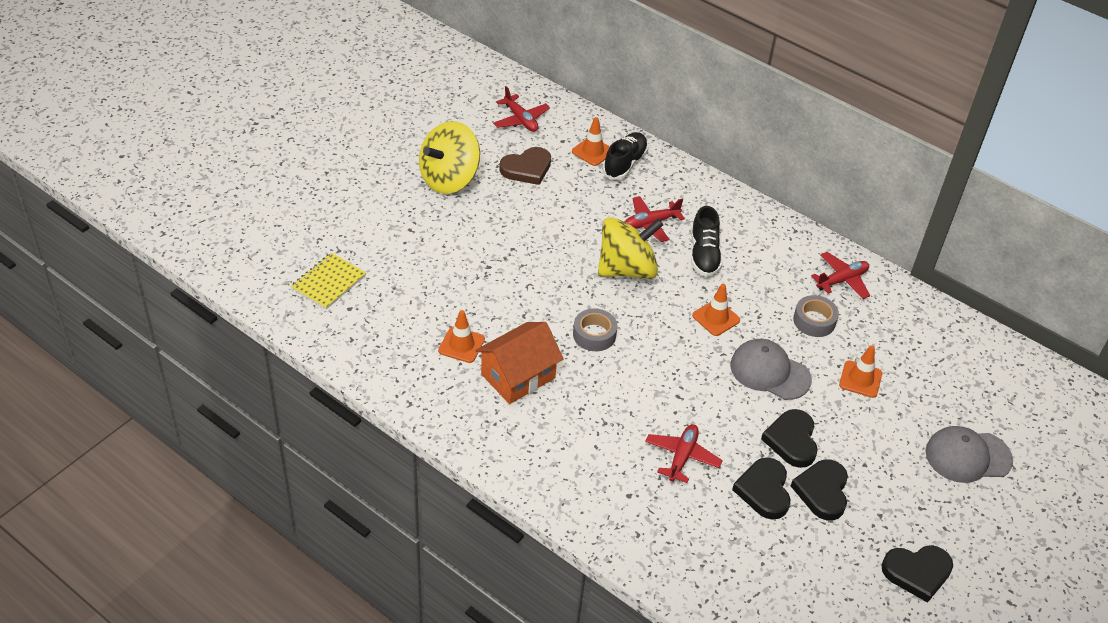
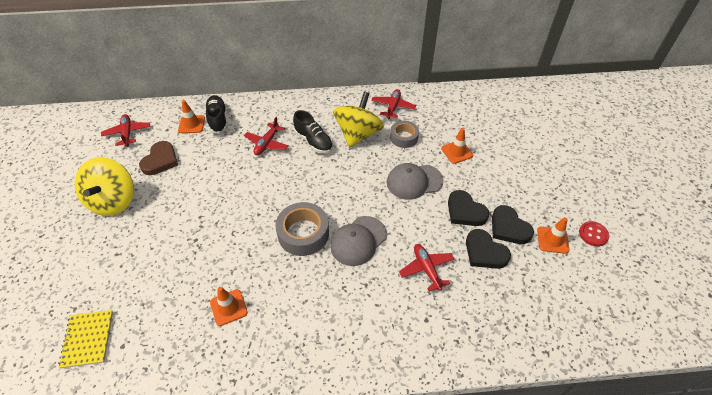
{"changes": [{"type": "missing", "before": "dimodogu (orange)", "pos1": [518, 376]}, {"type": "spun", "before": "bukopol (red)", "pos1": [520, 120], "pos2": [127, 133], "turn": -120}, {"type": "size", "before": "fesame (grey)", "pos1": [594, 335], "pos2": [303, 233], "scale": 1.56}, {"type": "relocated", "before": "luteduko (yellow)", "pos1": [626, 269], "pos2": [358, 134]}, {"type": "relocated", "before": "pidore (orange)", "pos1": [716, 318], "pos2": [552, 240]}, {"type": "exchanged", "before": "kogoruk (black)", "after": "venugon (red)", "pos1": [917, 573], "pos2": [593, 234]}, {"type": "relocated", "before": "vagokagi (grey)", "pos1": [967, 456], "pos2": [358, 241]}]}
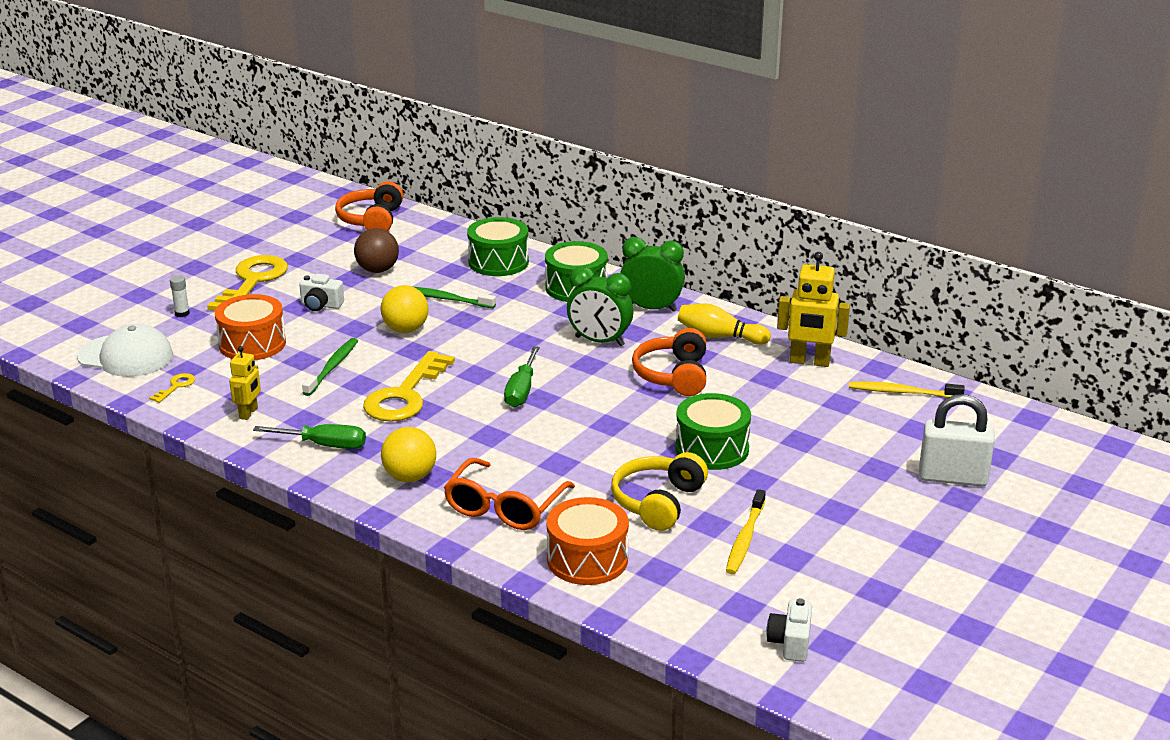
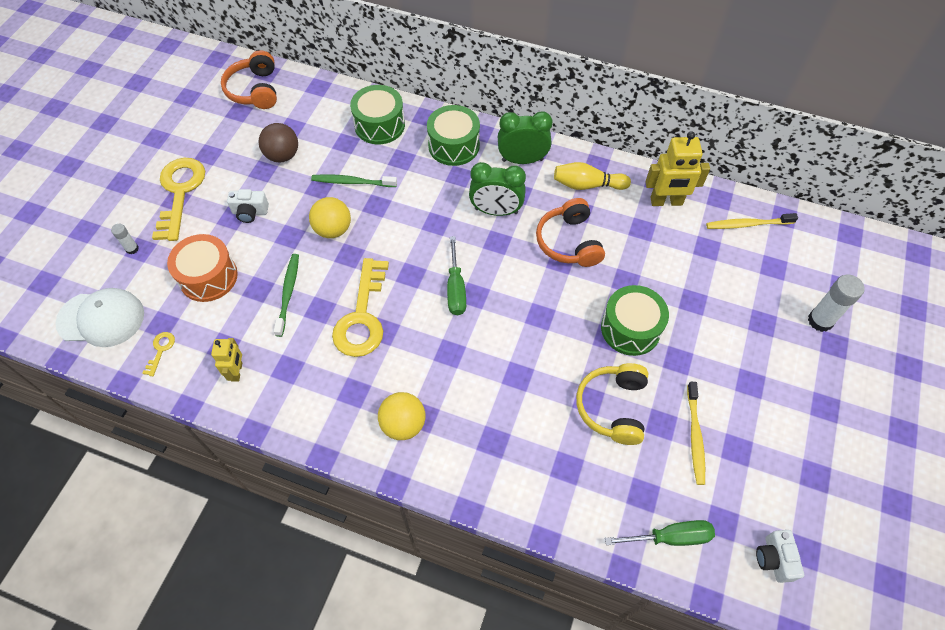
{"changes": [{"type": "relocated", "before": "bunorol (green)", "pos1": [323, 445], "pos2": [670, 537]}, {"type": "missing", "before": "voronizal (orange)", "pos1": [505, 507]}, {"type": "missing", "before": "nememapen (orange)", "pos1": [587, 559]}, {"type": "exchanged", "before": "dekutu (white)", "after": "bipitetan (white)", "pos1": [952, 477], "pos2": [820, 321]}]}
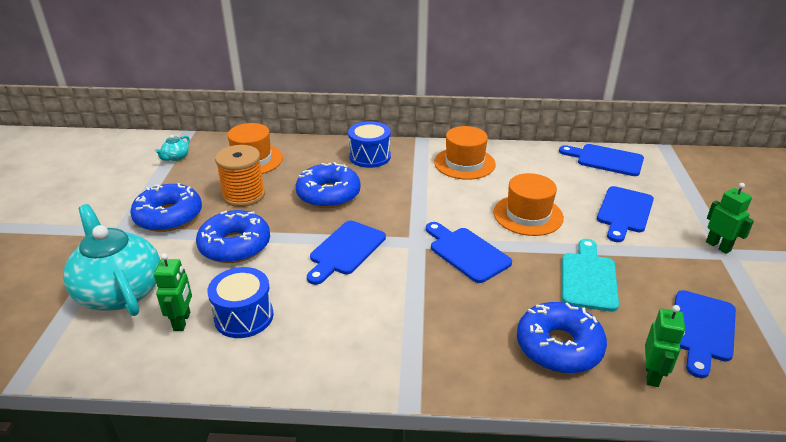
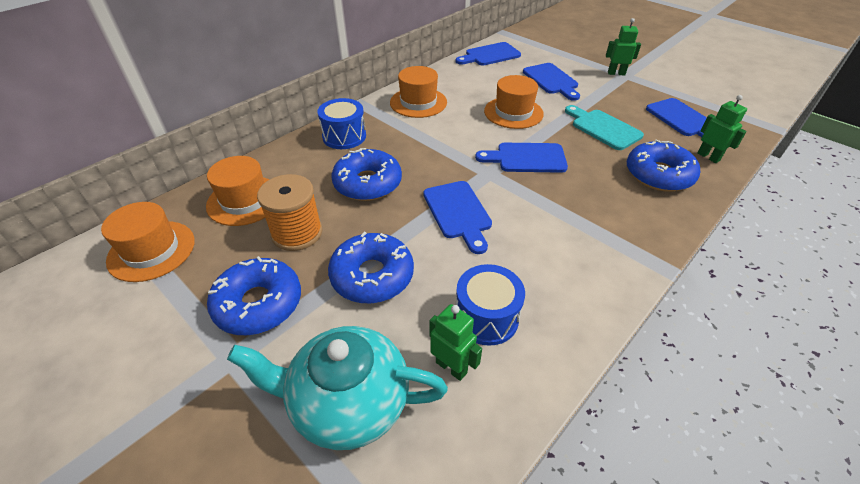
{"changes": [{"type": "exchanged", "before": "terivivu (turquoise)", "after": "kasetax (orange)", "pos1": [176, 157], "pos2": [151, 250]}]}
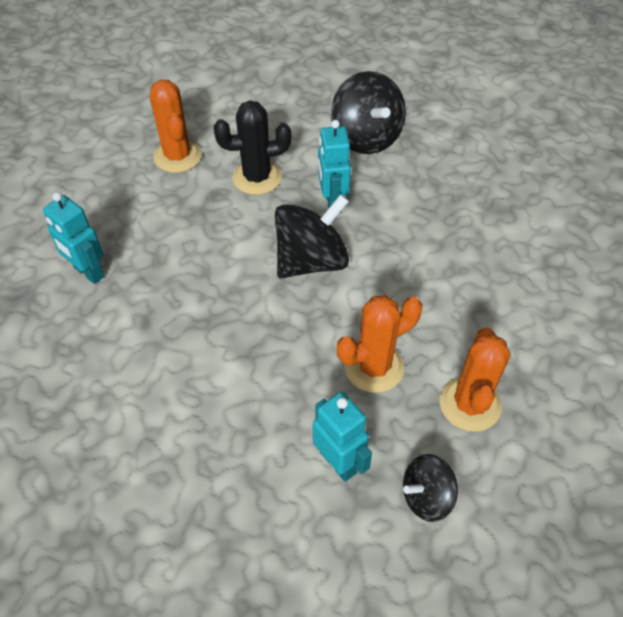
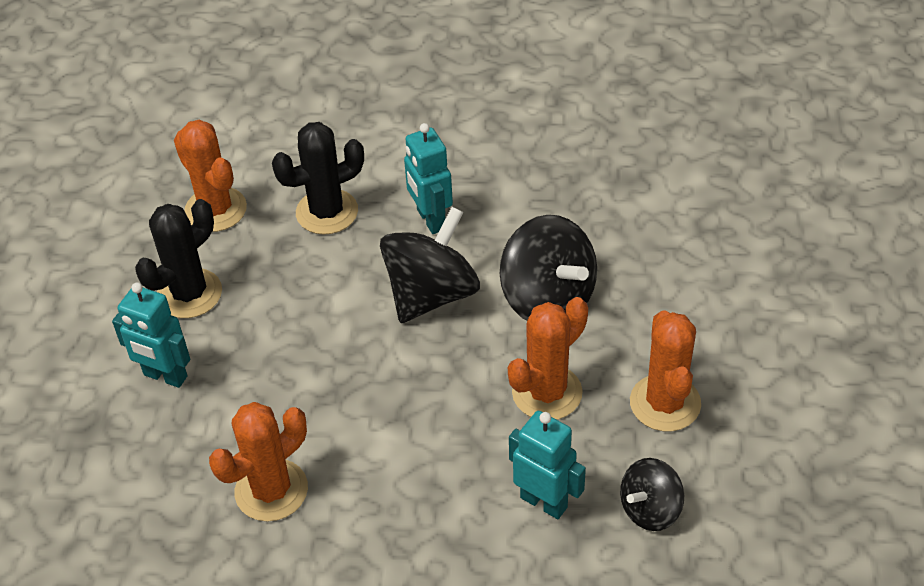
{"changes": [{"type": "relocated", "before": "luteduko (black)", "pos1": [366, 137], "pos2": [547, 299]}, {"type": "appeared", "after": "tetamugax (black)", "pos2": [189, 294]}, {"type": "appeared", "after": "tetamugax (orange)", "pos2": [271, 490]}]}
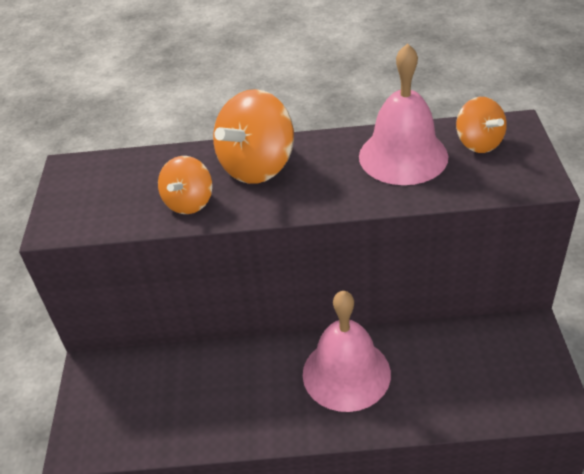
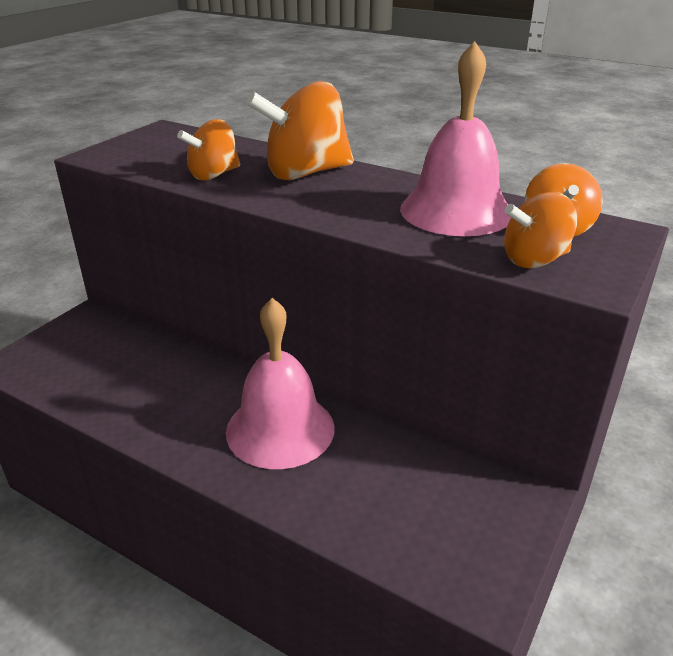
{"changes": [{"type": "appeared", "after": "luteduko (orange)", "pos2": [534, 260]}]}
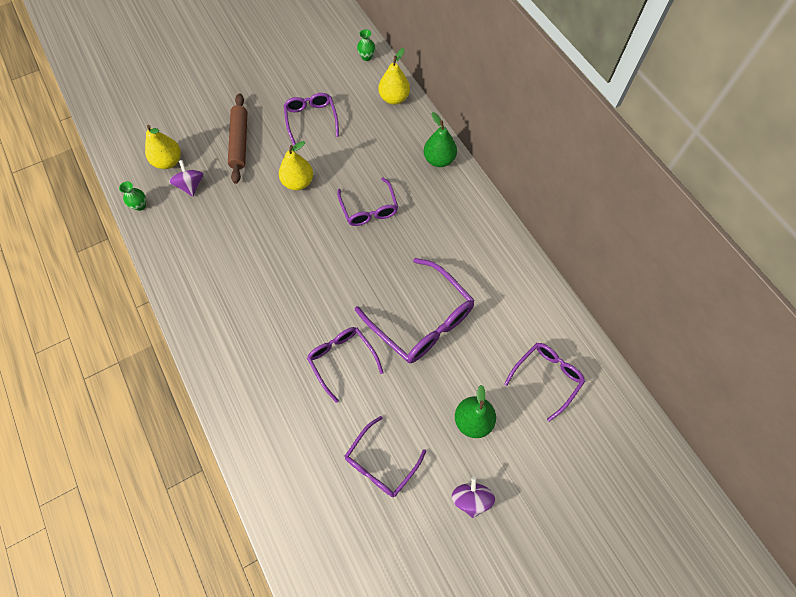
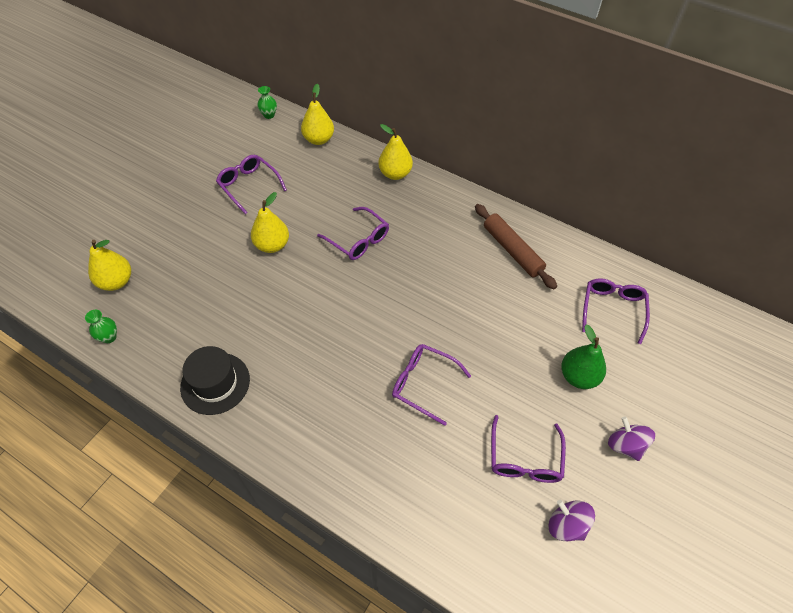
{"changes": [{"type": "relocated", "before": "luteduko (purple)", "pos1": [191, 186], "pos2": [566, 525]}, {"type": "relocated", "before": "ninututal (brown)", "pos1": [240, 142], "pos2": [512, 250]}, {"type": "missing", "before": "voronizal (purple)", "pos1": [421, 320]}, {"type": "colour", "before": "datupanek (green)", "after": "datupanek (yellow)", "pos1": [439, 160], "pos2": [395, 174]}, {"type": "appeared", "after": "kasetax (black)", "pos2": [215, 383]}]}
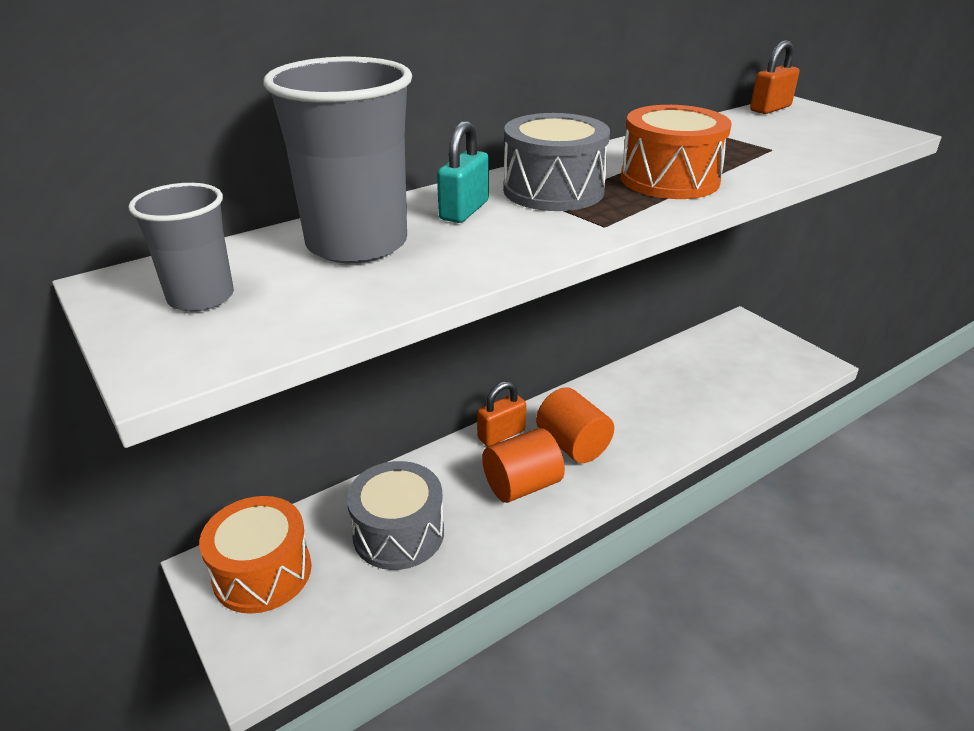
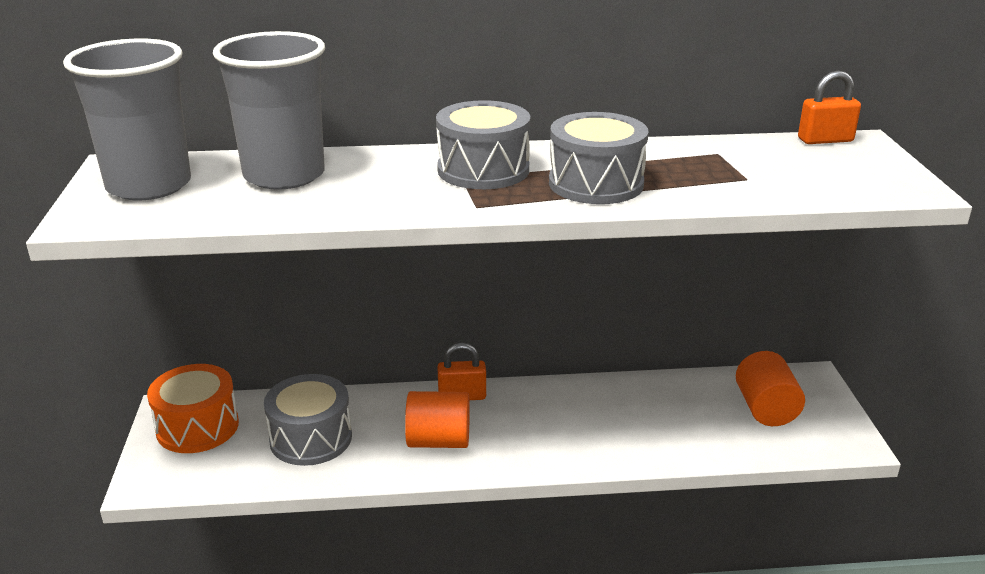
{"changes": [{"type": "size", "before": "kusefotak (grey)", "pos1": [201, 297], "pos2": [149, 185], "scale": 1.77}, {"type": "missing", "before": "dekutu (turquoise)", "pos1": [464, 210]}, {"type": "relocated", "before": "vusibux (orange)", "pos1": [572, 445], "pos2": [765, 409]}, {"type": "colour", "before": "nememapen (orange)", "after": "nememapen (grey)", "pos1": [669, 180], "pos2": [596, 183]}]}
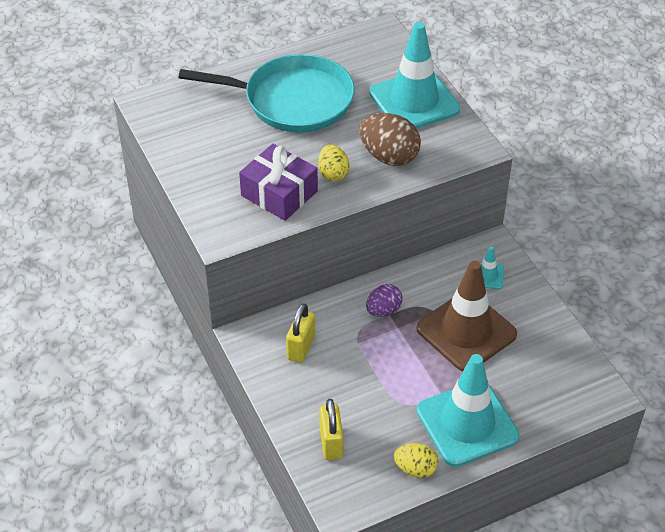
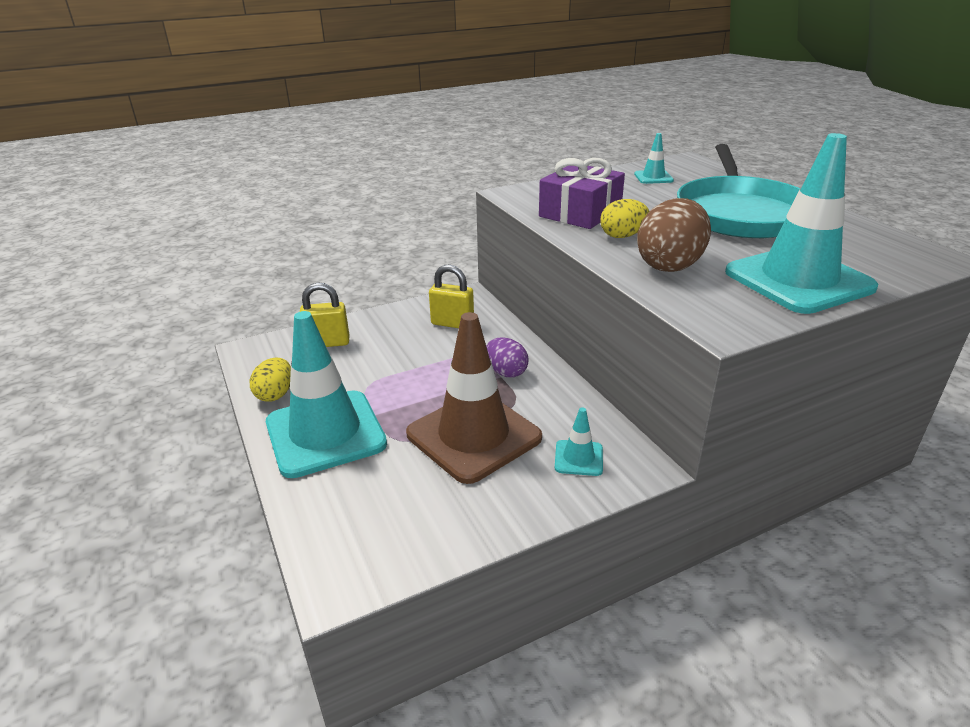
{"changes": [{"type": "appeared", "after": "pidore (turquoise)", "pos2": [653, 177]}]}
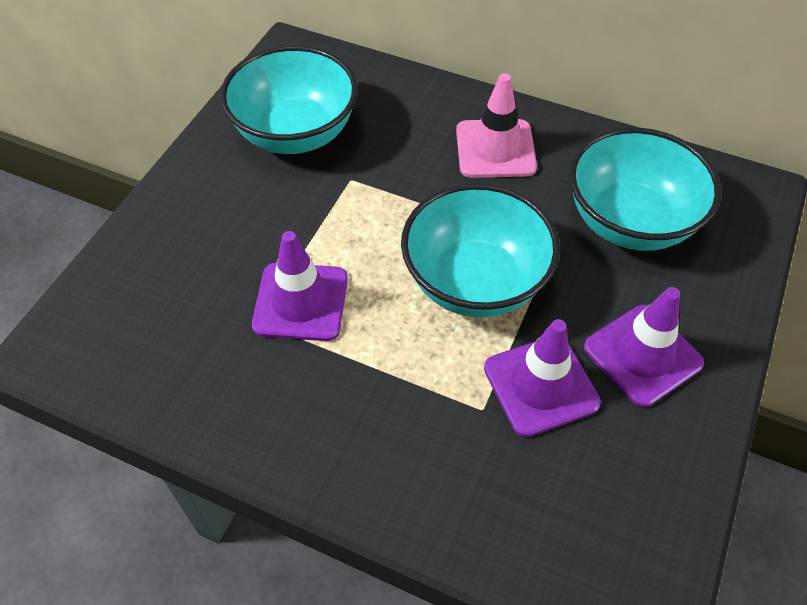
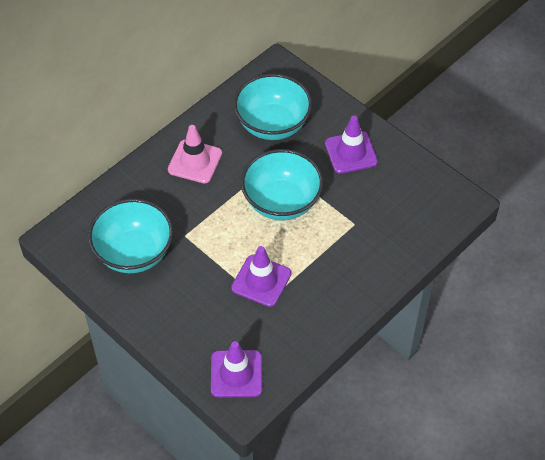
{"changes": [{"type": "relocated", "before": "pidore (purple)", "pos1": [541, 385], "pos2": [236, 374]}]}
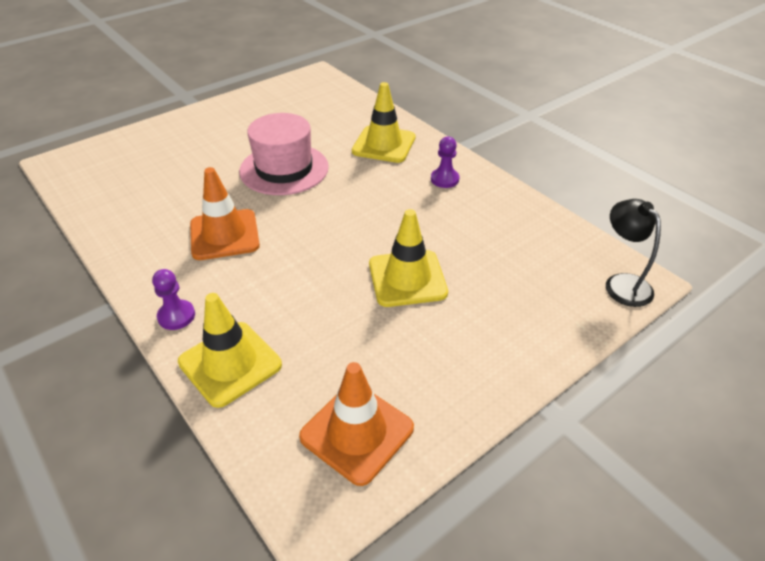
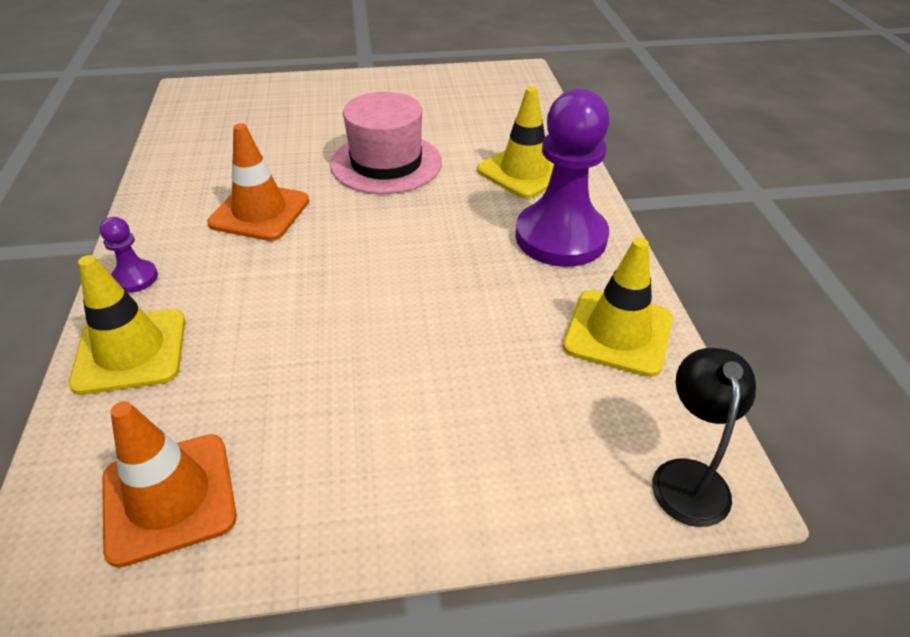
{"changes": [{"type": "relocated", "before": "pidore (yellow)", "pos1": [407, 278], "pos2": [618, 332]}, {"type": "size", "before": "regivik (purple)", "pos1": [444, 179], "pos2": [560, 237], "scale": 2.29}]}
